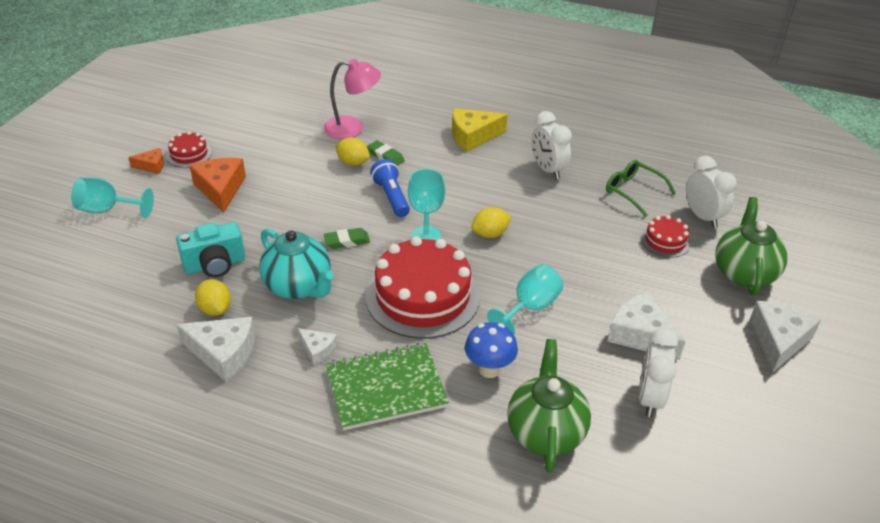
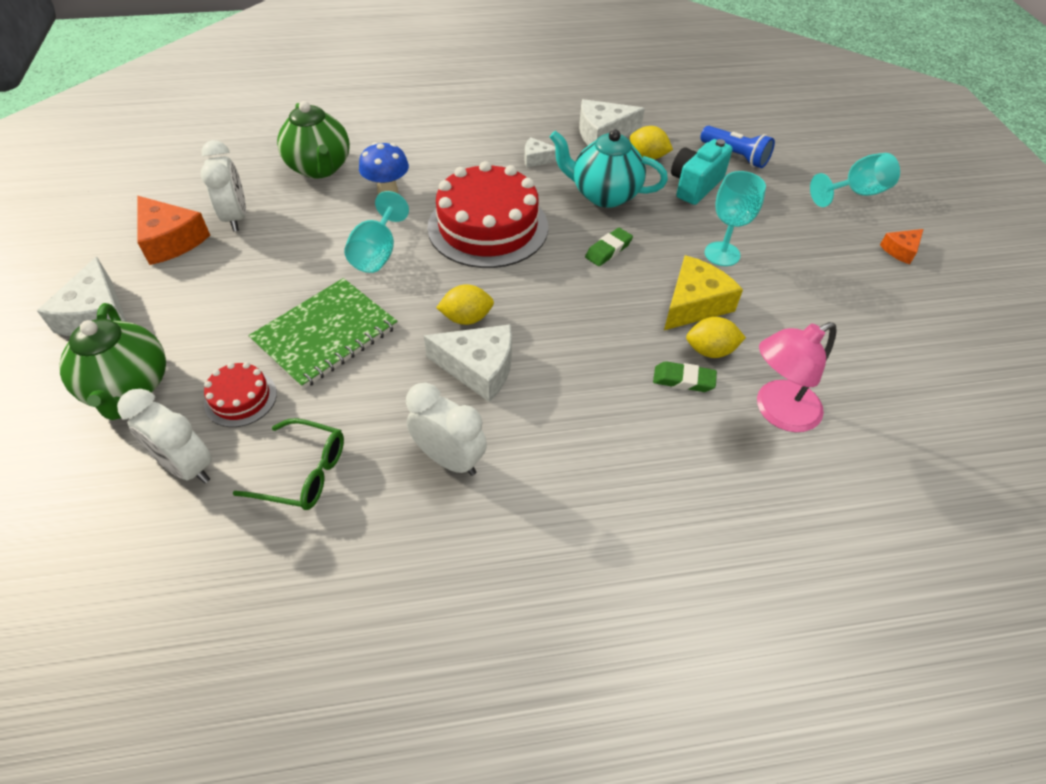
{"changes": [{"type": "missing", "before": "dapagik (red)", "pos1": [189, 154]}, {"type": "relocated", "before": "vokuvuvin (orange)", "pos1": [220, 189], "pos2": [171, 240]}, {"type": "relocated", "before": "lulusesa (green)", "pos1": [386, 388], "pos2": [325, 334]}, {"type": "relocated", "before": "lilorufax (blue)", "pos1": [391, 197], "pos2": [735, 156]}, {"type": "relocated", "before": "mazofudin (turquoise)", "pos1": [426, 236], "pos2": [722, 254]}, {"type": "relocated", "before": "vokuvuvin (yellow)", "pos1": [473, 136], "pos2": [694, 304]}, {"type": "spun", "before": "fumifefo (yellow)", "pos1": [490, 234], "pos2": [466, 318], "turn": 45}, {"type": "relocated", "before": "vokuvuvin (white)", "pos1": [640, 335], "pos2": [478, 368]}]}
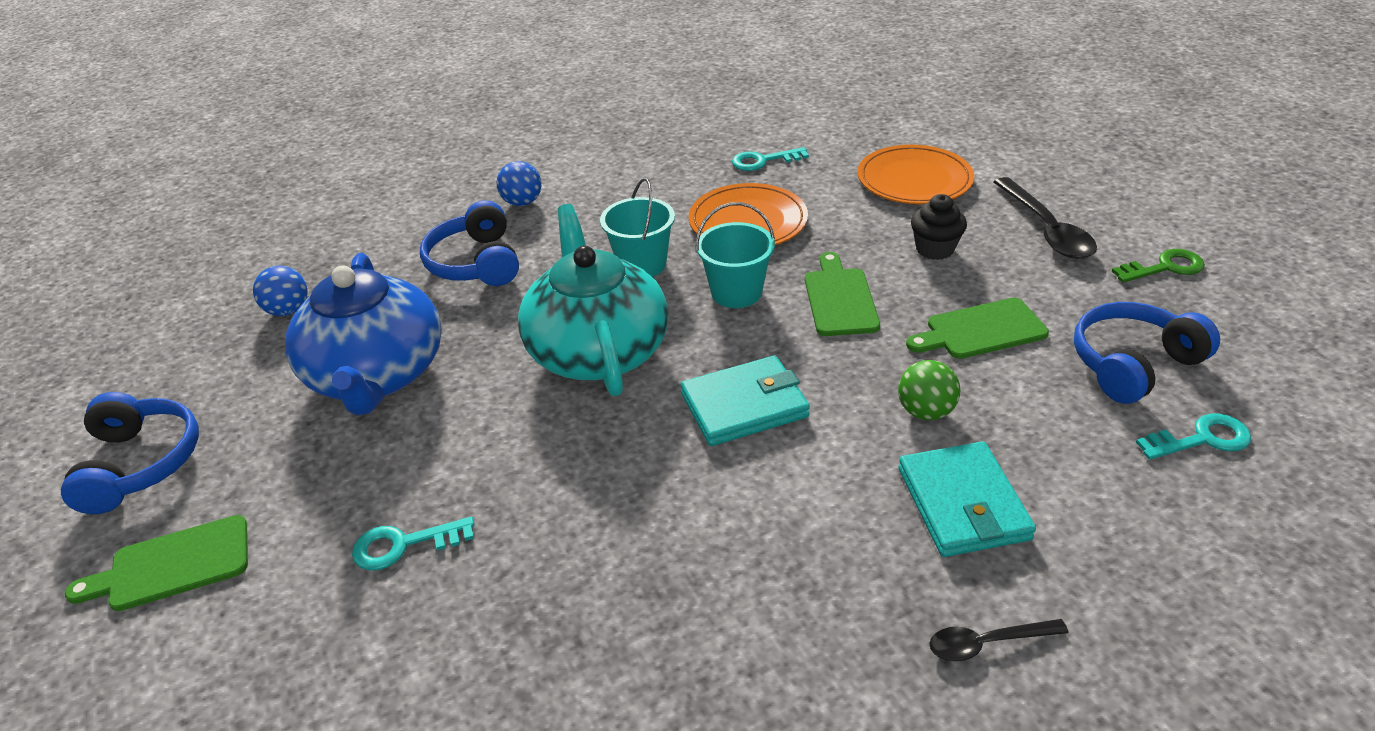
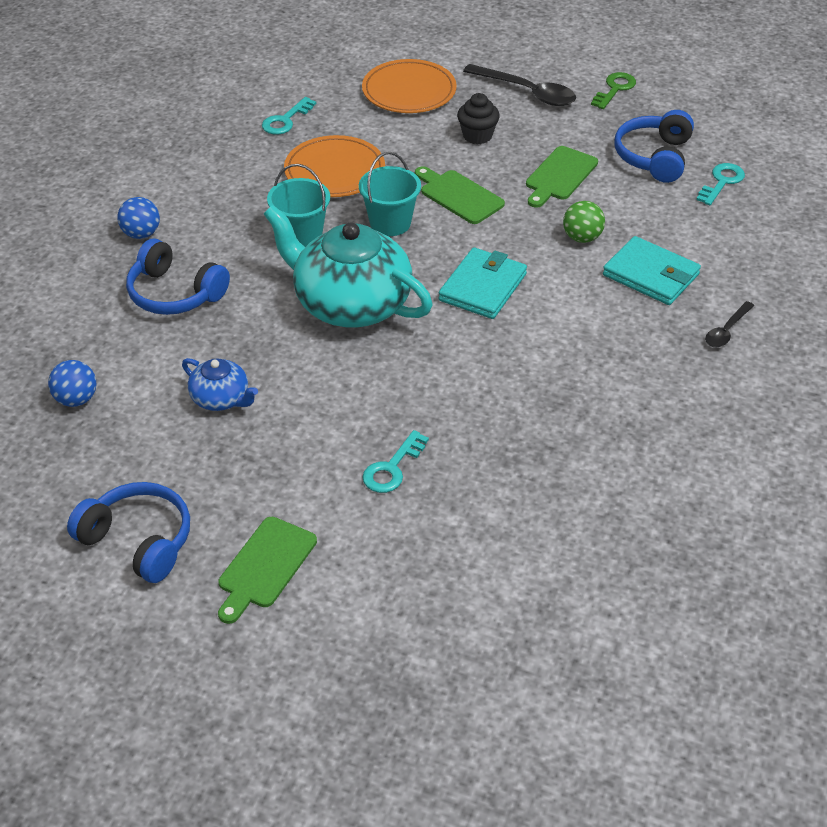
{"changes": [{"type": "size", "before": "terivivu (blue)", "pos1": [377, 375], "pos2": [221, 399], "scale": 0.48}]}
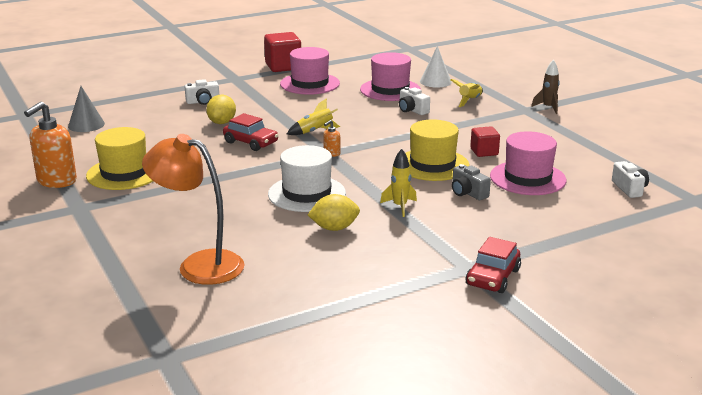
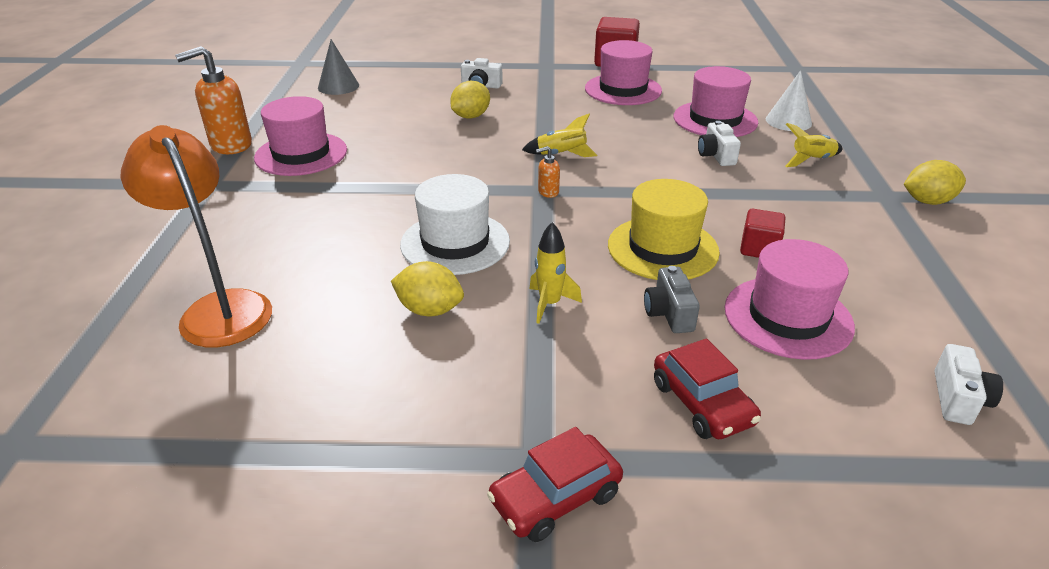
{"changes": [{"type": "colour", "before": "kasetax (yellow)", "after": "kasetax (pink)", "pos1": [124, 173], "pos2": [301, 154]}, {"type": "relocated", "before": "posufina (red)", "pos1": [251, 142], "pos2": [702, 403]}, {"type": "exchanged", "before": "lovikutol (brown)", "after": "fumifefo (yellow)", "pos1": [548, 108], "pos2": [927, 201]}]}
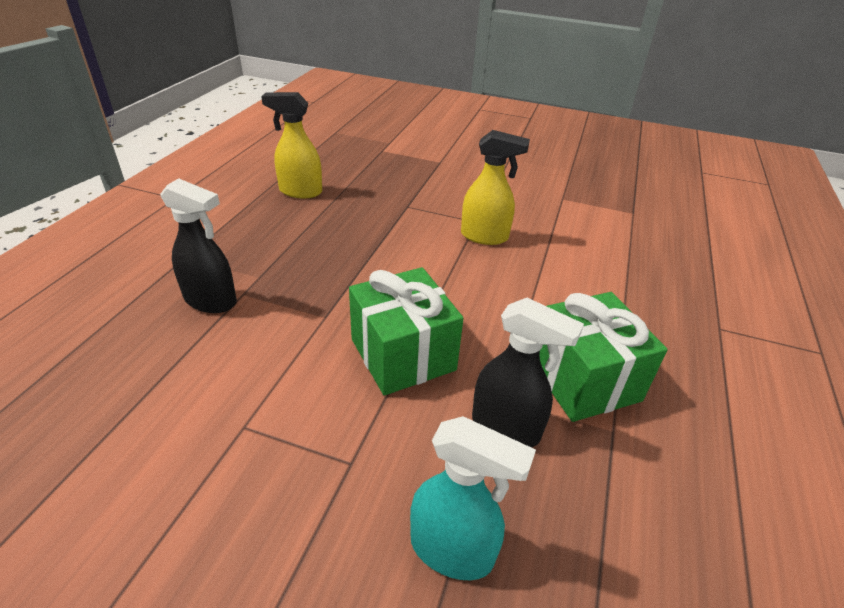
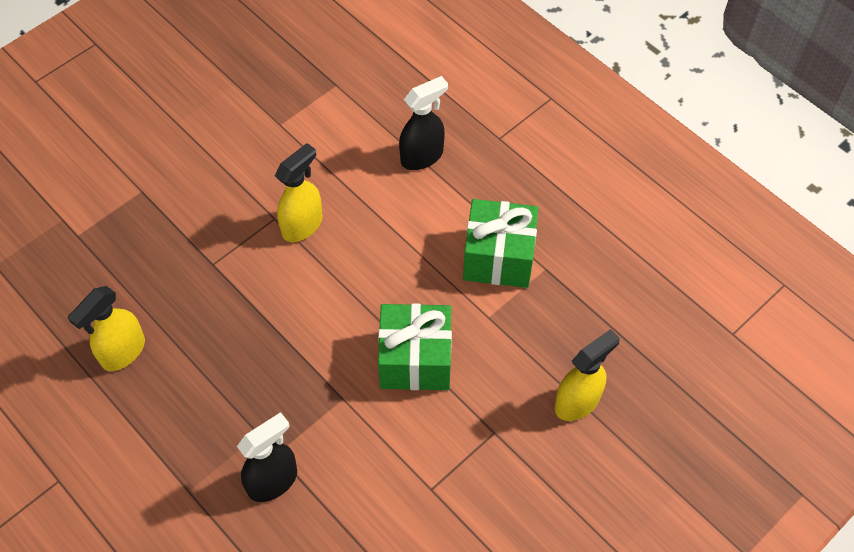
{"changes": [{"type": "colour", "before": "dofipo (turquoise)", "after": "dofipo (yellow)", "pos1": [452, 550], "pos2": [577, 402]}, {"type": "relocated", "before": "dofipo (black)", "pos1": [506, 428], "pos2": [422, 156]}]}
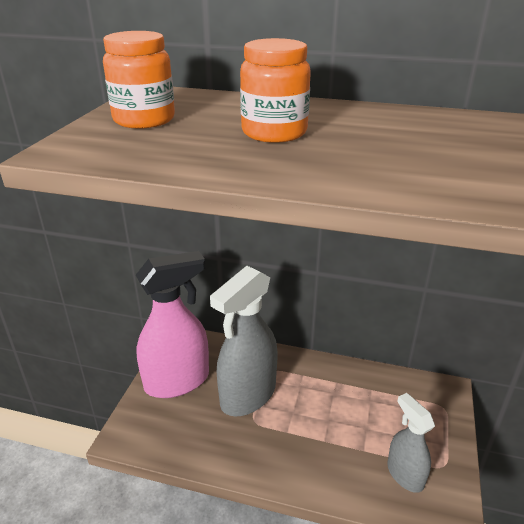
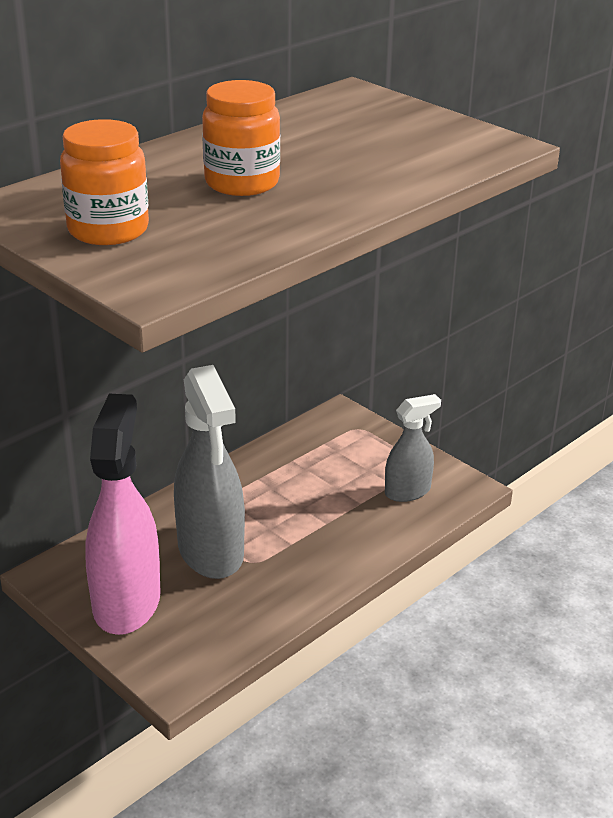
{"changes": [{"type": "spun", "before": "dofipo (grey)", "pos1": [405, 474], "pos2": [408, 491], "turn": 150}]}
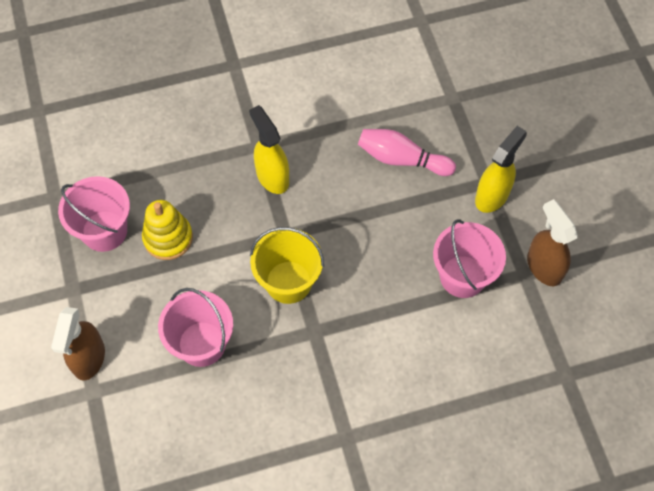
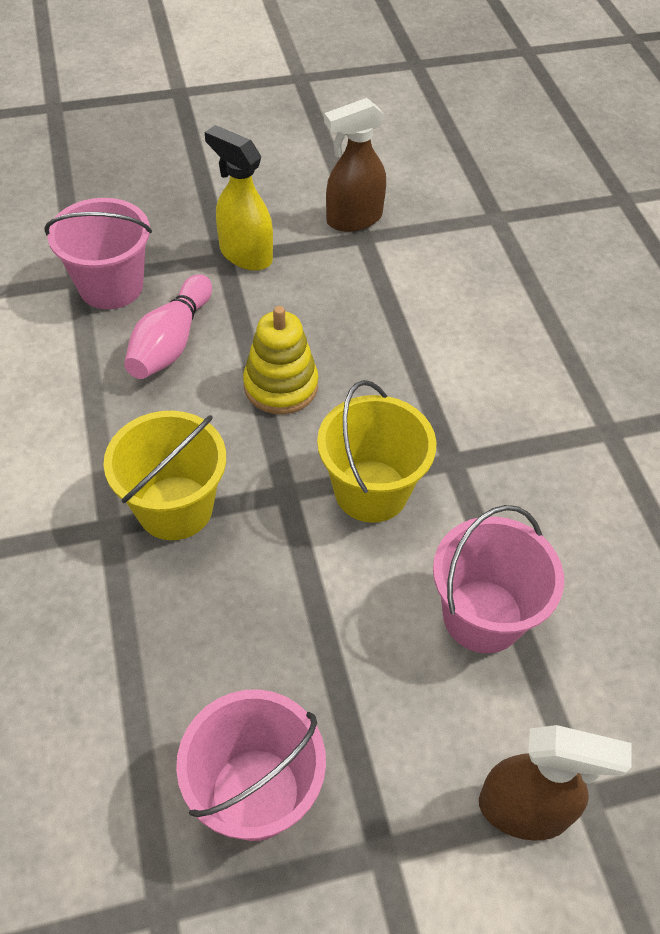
{"changes": [{"type": "relocated", "before": "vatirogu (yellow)", "pos1": [168, 238], "pos2": [281, 386]}, {"type": "exchanged", "before": "dofipo (yellow)", "after": "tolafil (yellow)", "pos1": [272, 176], "pos2": [175, 508]}, {"type": "relocated", "before": "tolafil (pink)", "pos1": [462, 276], "pos2": [111, 286]}]}
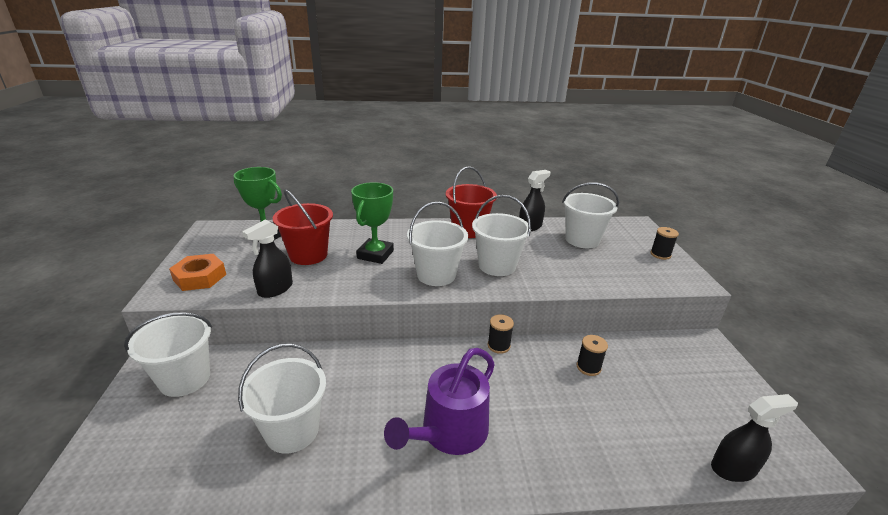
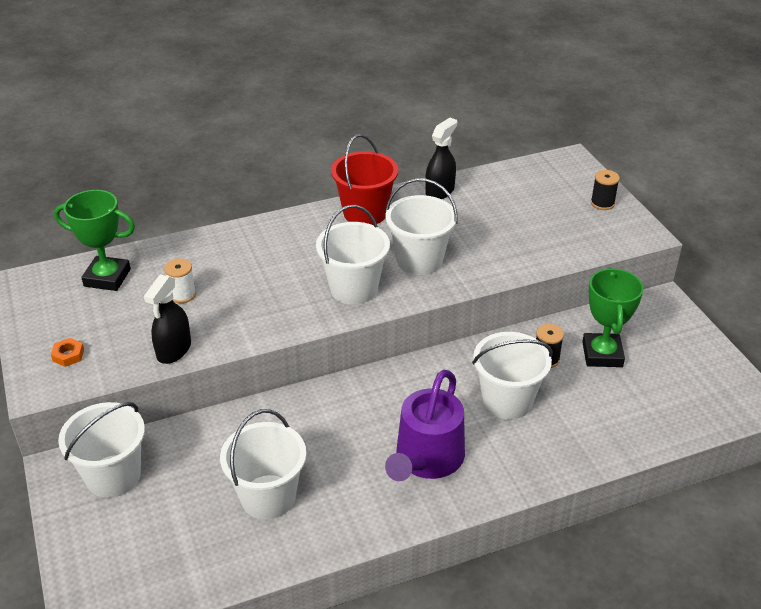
{"changes": [{"type": "size", "before": "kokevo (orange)", "pos1": [200, 277], "pos2": [68, 355], "scale": 0.52}, {"type": "exchanged", "before": "tolafil (red)", "after": "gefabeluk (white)", "pos1": [308, 255], "pos2": [182, 295]}, {"type": "relocated", "before": "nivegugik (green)", "pos1": [375, 254], "pos2": [602, 354]}, {"type": "missing", "before": "gefabeluk (black)", "pos1": [498, 346]}, {"type": "relocated", "before": "tolafil (white)", "pos1": [582, 240], "pos2": [507, 401]}, {"type": "missing", "before": "dofipo (black)", "pos1": [733, 468]}]}
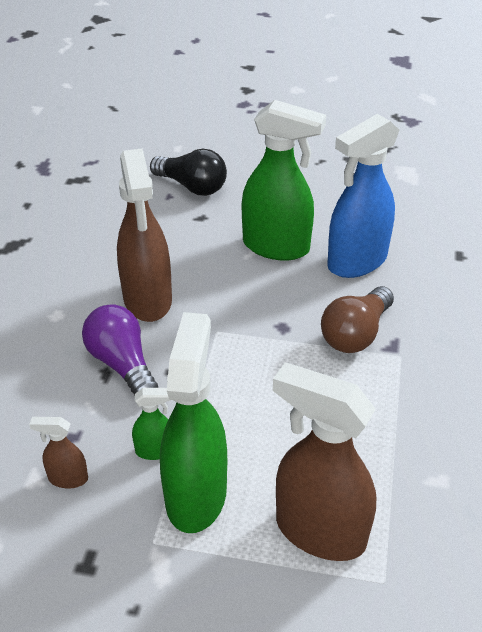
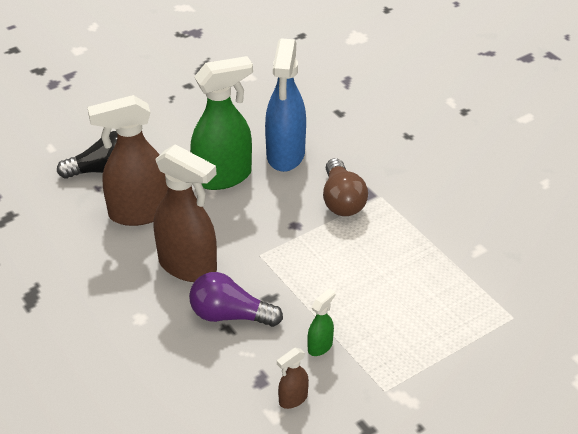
{"changes": [{"type": "missing", "before": "dofipo (green)", "pos1": [196, 495]}, {"type": "relocated", "before": "dofipo (brown)", "pos1": [319, 531], "pos2": [139, 213]}]}
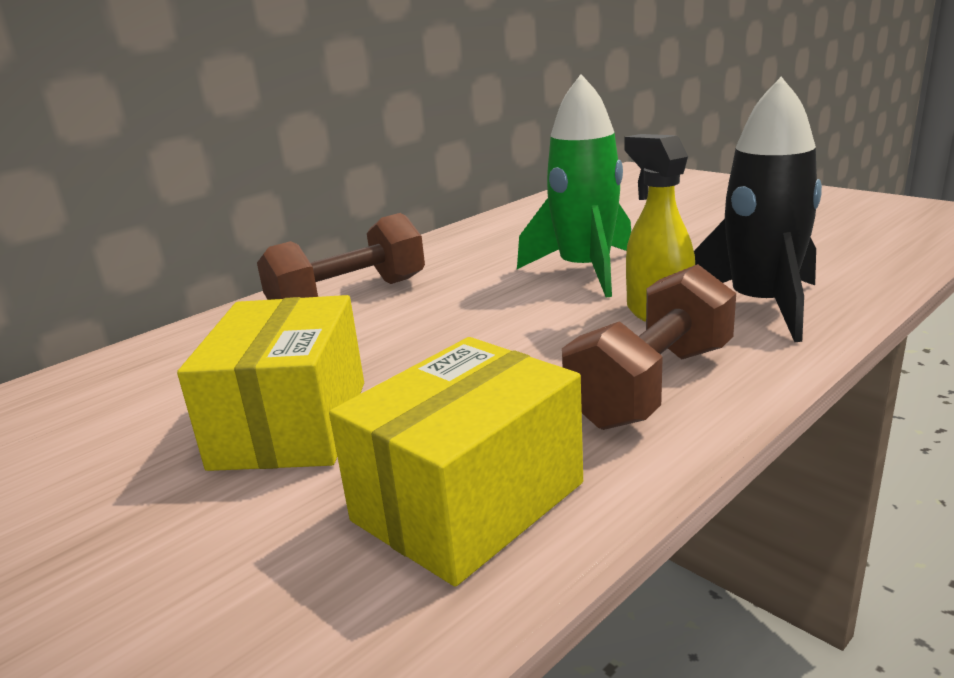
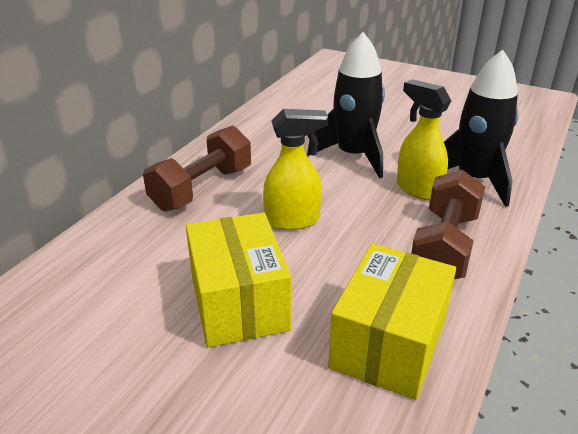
{"changes": [{"type": "colour", "before": "lovikutol (green)", "after": "lovikutol (black)", "pos1": [585, 271], "pos2": [353, 156]}, {"type": "appeared", "after": "dofipo (yellow)", "pos2": [293, 220]}]}
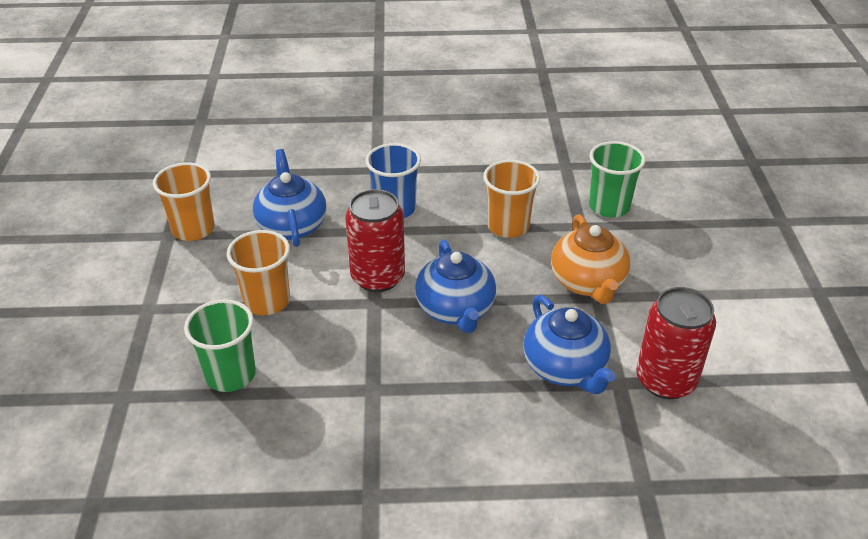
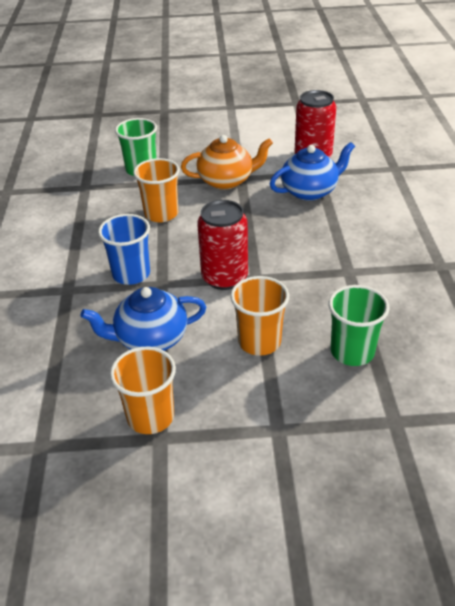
{"changes": [{"type": "missing", "before": "terivivu (blue)", "pos1": [455, 310]}]}
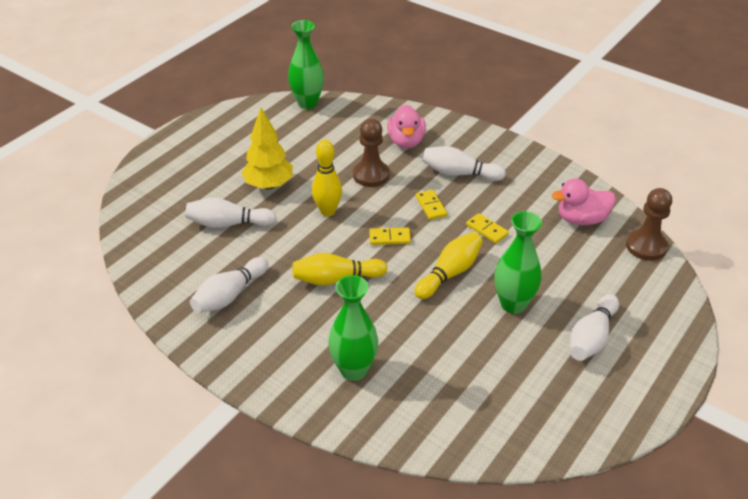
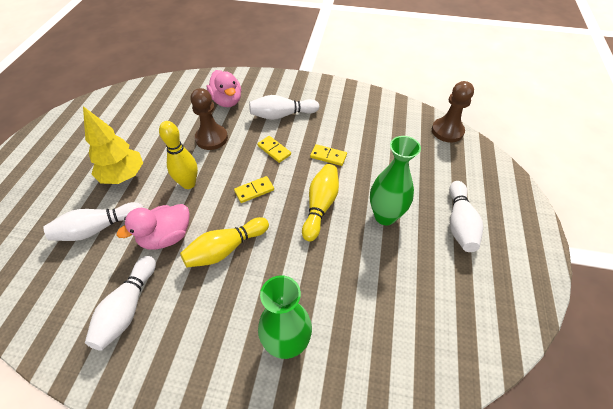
{"changes": [{"type": "missing", "before": "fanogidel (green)", "pos1": [307, 103]}, {"type": "relocated", "before": "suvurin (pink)", "pos1": [581, 219], "pos2": [166, 237]}]}
